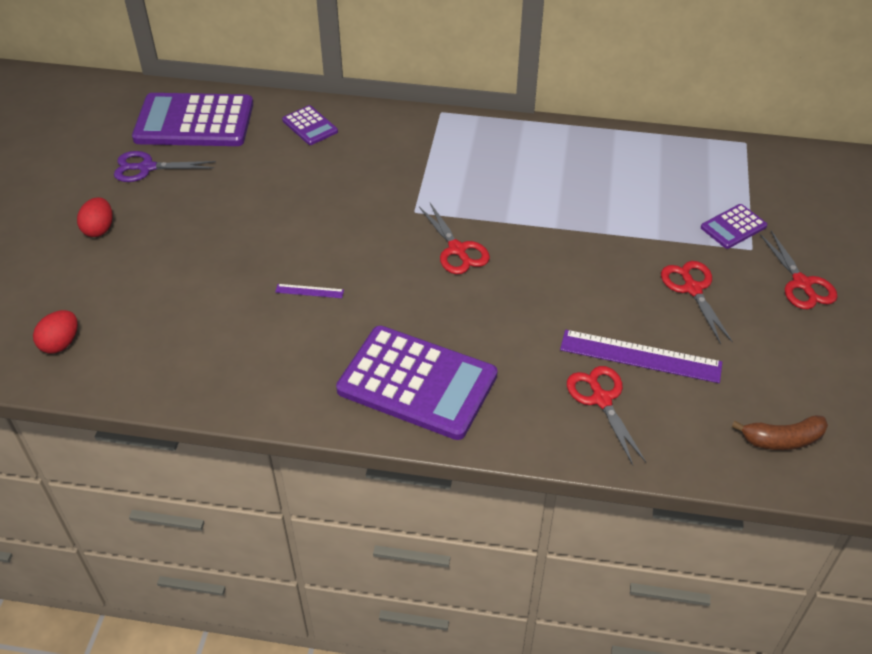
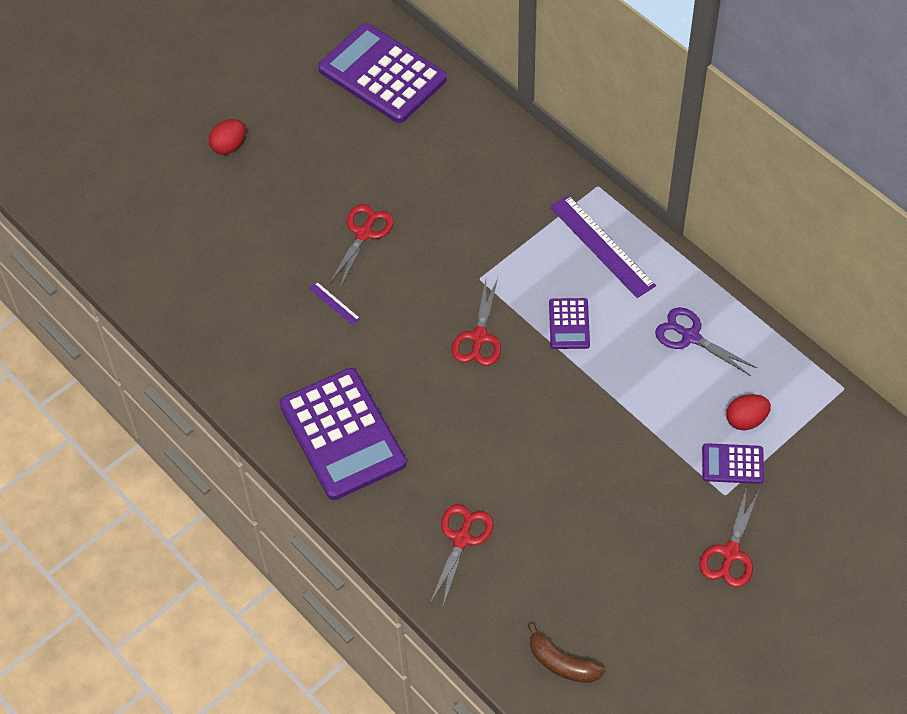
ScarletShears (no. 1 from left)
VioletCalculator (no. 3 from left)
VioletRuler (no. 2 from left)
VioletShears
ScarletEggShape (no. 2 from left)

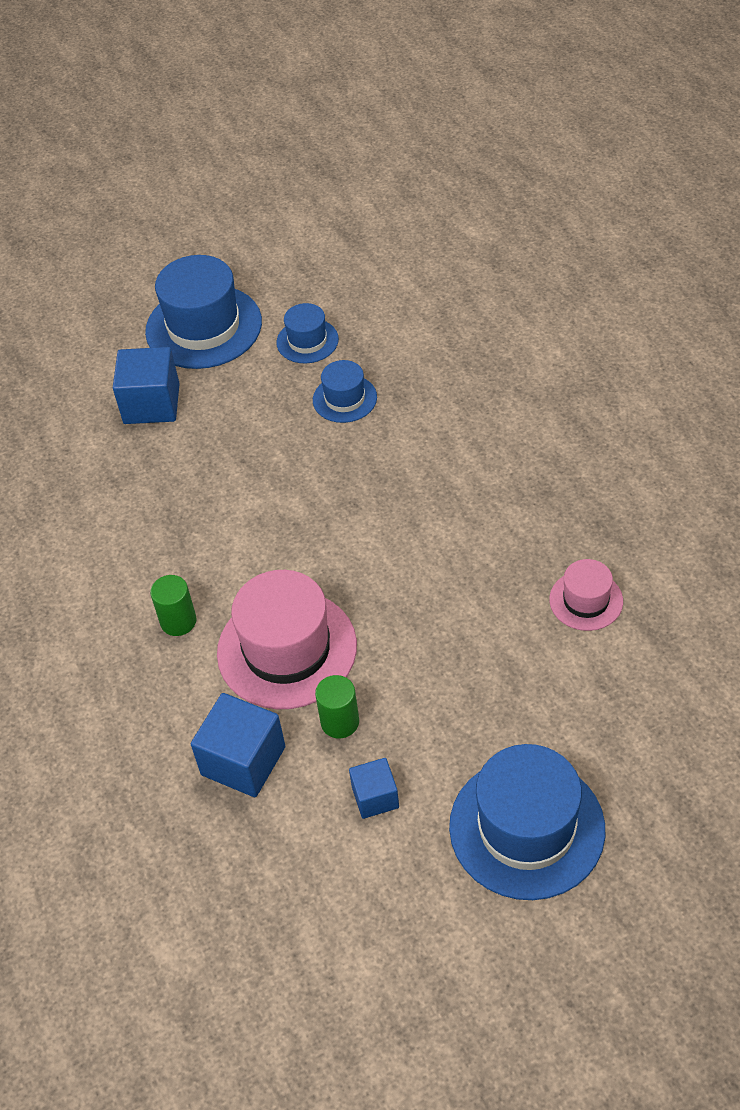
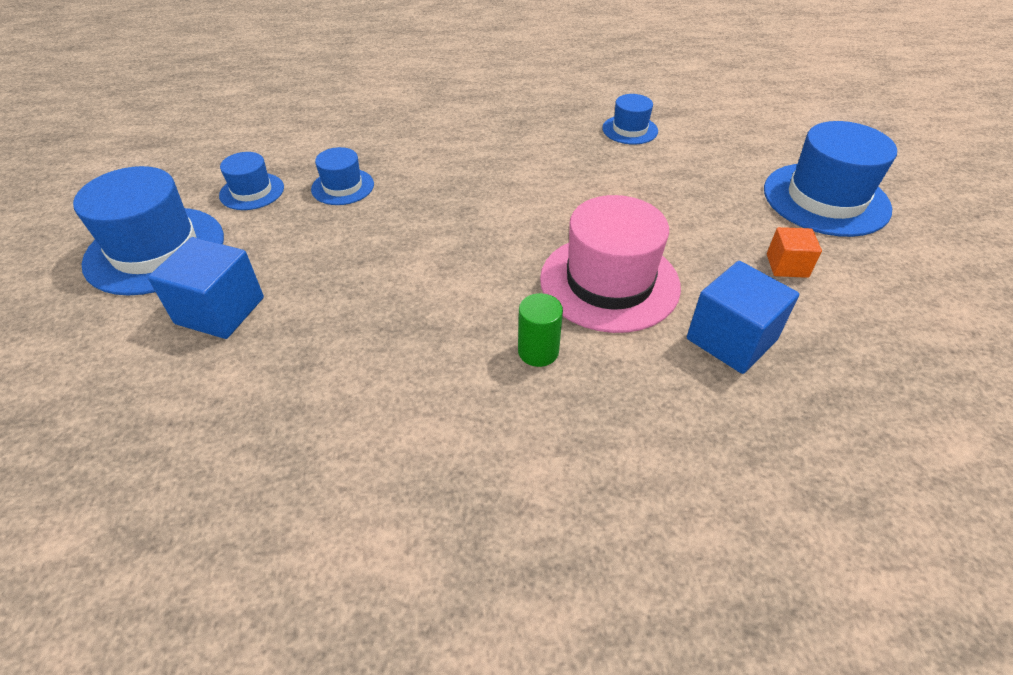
RoyalBlueTallHat (no. 4 from left)
BrightOrangeSolidCube
LeafGreenSolidCylinder (no. 2 from left in the first image)

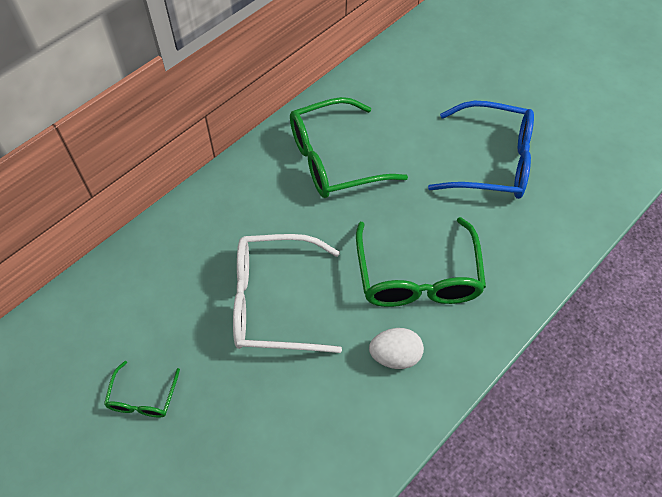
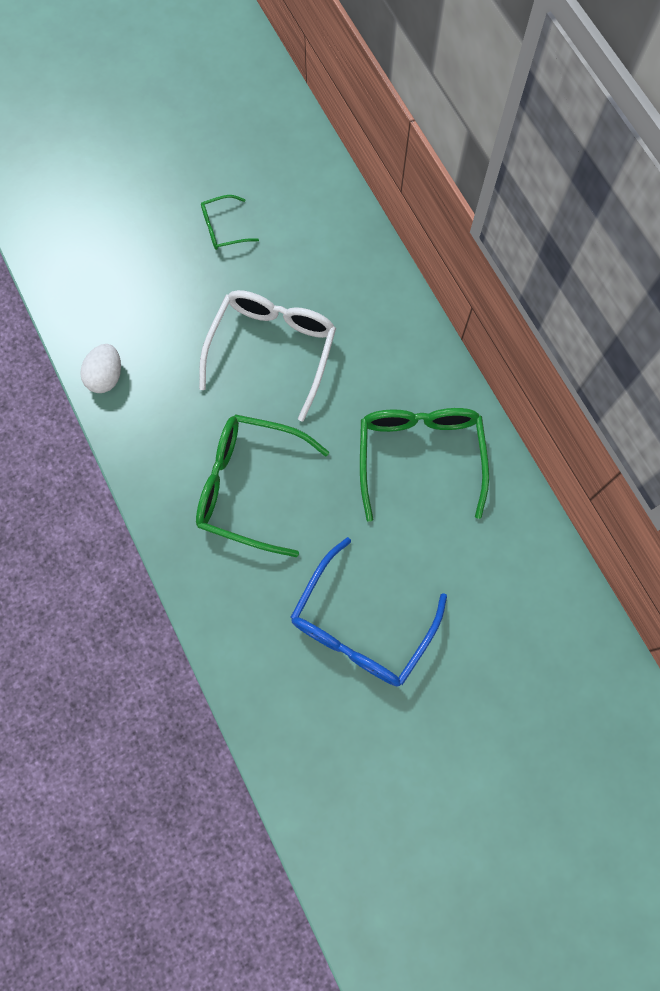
SnowWhiteEggShape
LeafGreenEyeglasses (no. 1 from left)

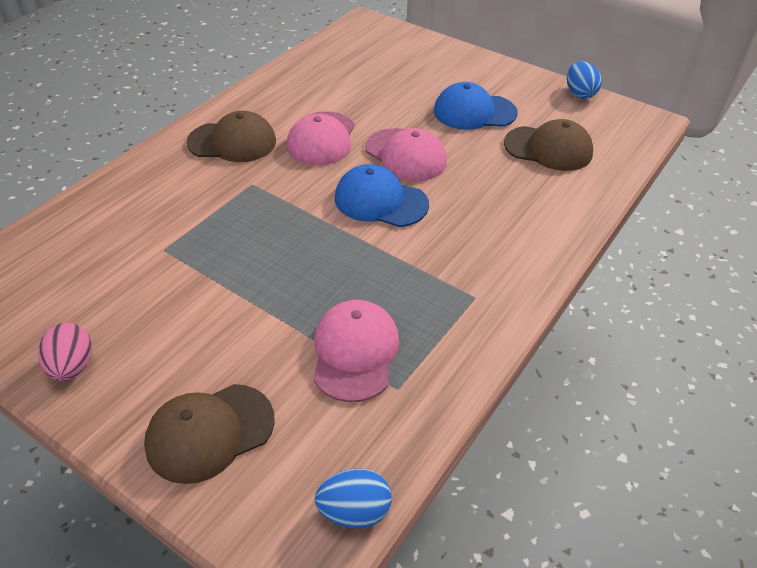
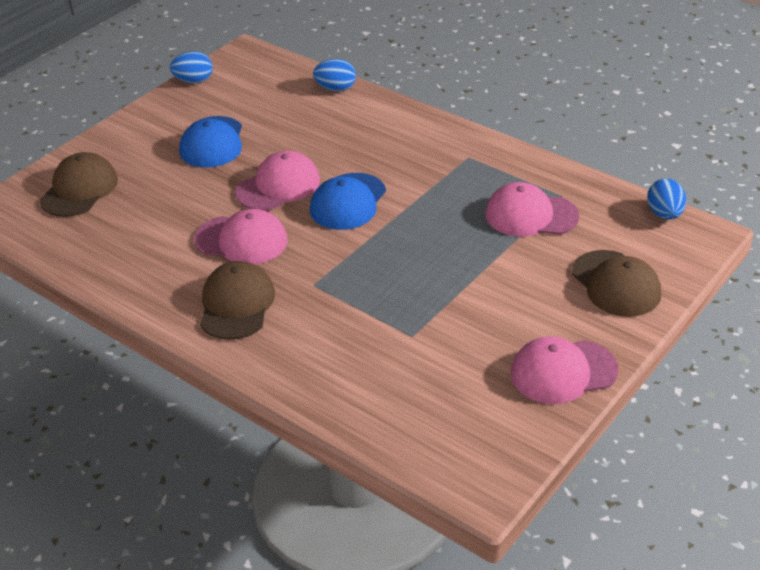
DarkBrownBaseballCap (no. 1 from left)
RoyalBlueEggShape (no. 2 from left)
PinkBaseballCap (no. 4 from left)

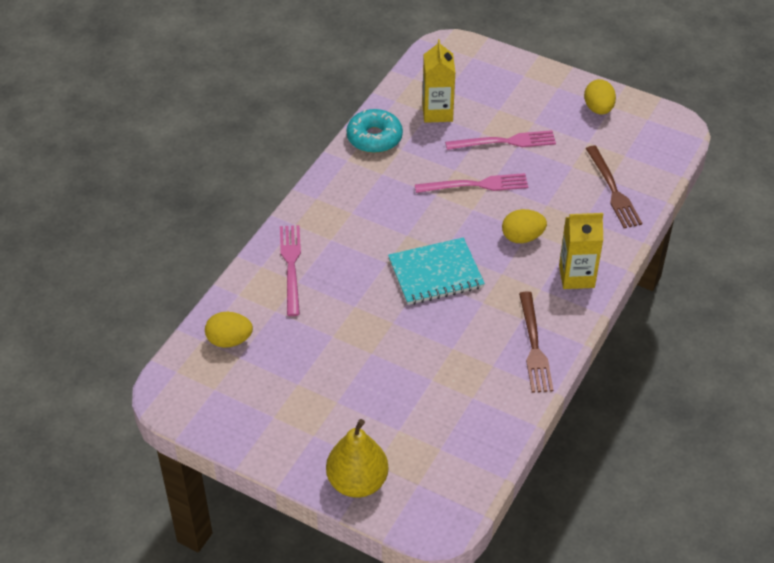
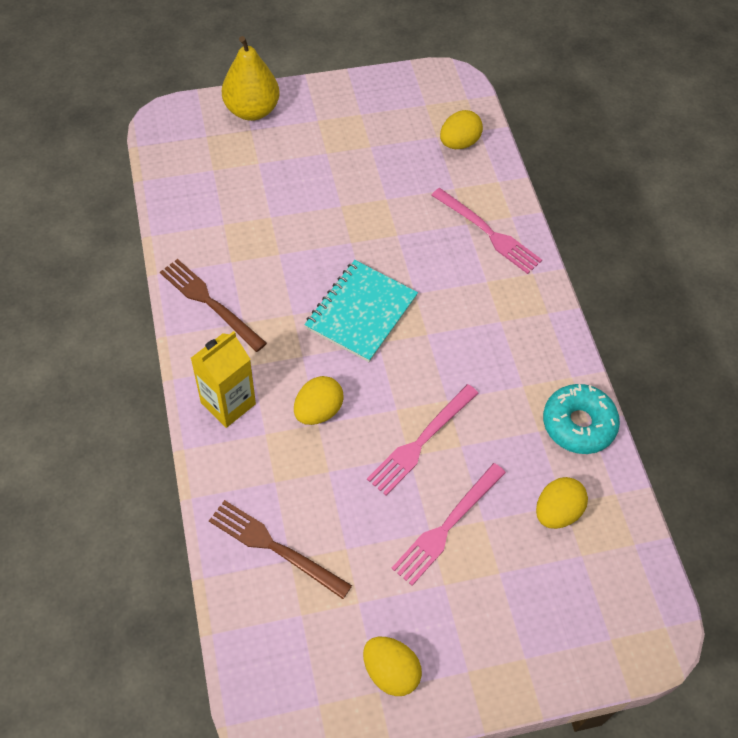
YellowEggShape (no. 4 from left)

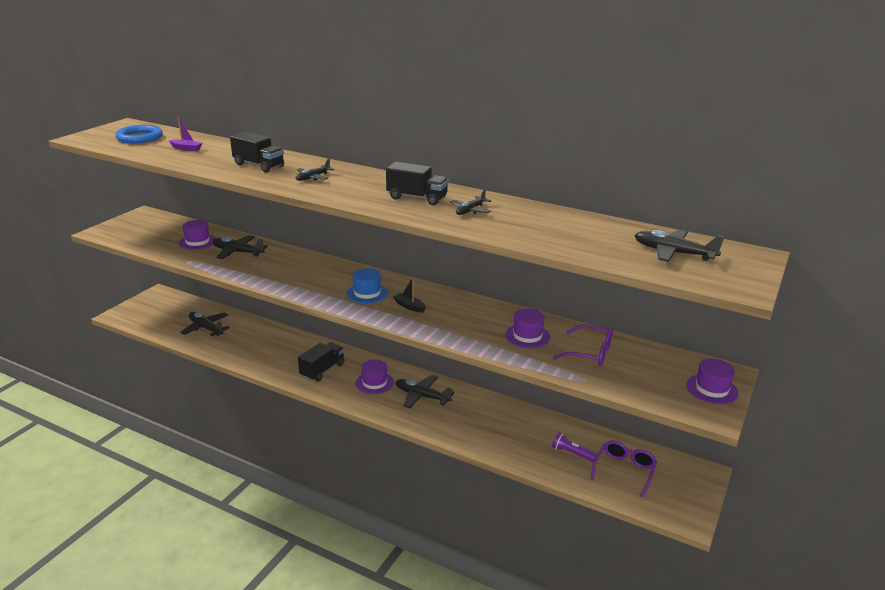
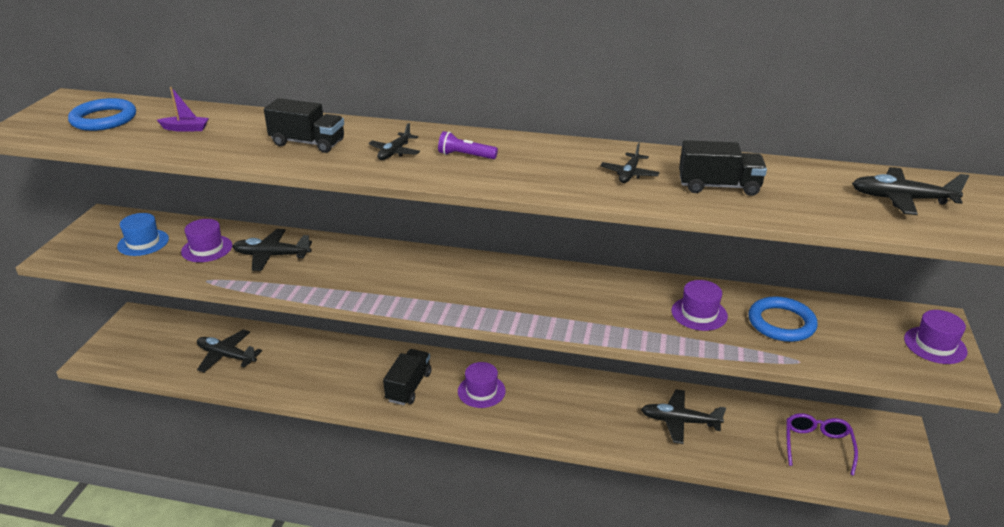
RoyalBlueTallHat
VioletPocketTorch
EbonyToyPlane (no. 5 from left)
EbonyTruck (no. 3 from left)
RoyalBlueRing (no. 2 from left)
EbonySailboat

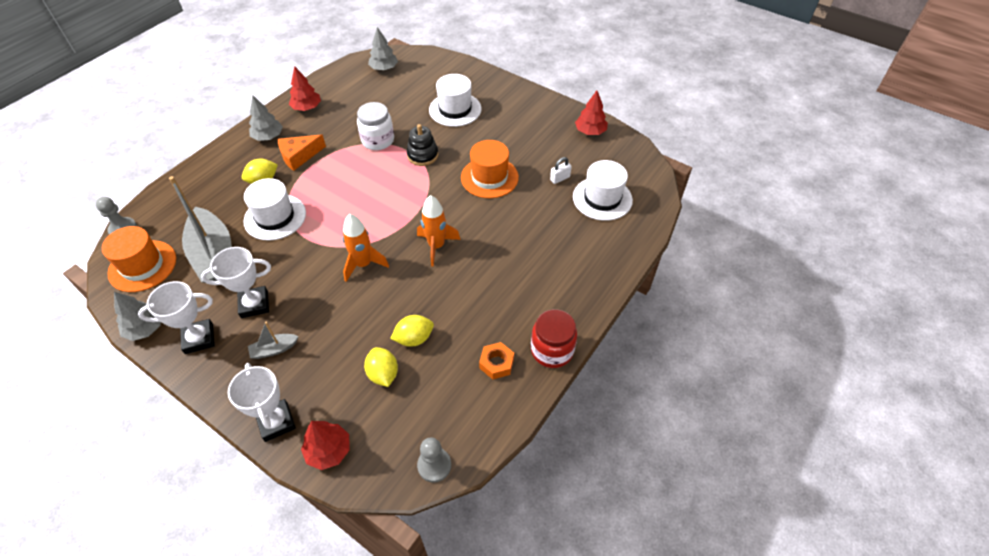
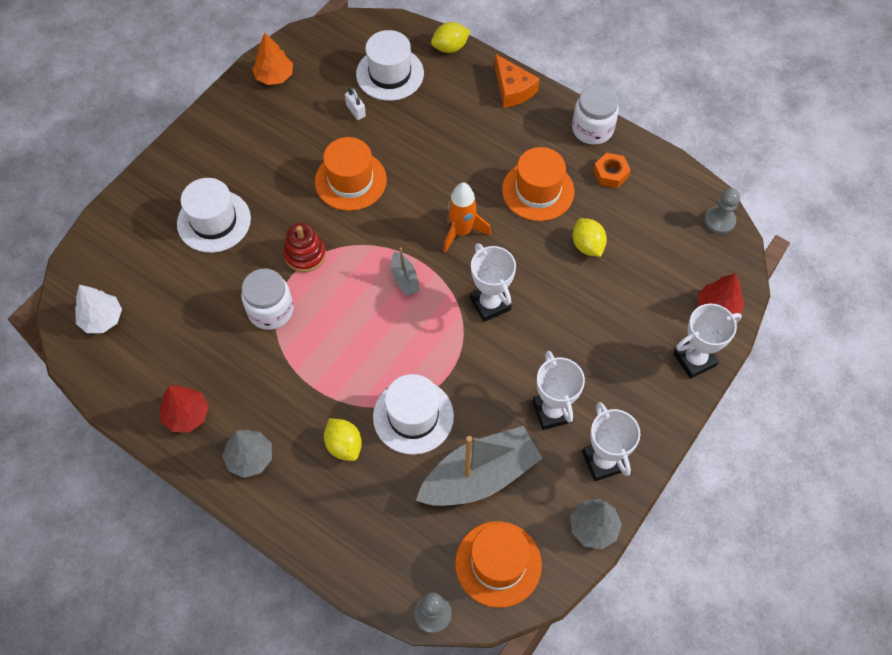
SnowWhiteFirTree
BrightOrangeFirTree
ScarletStackingRings
GreySailboat (no. 1 from left)
YellowToyLemon (no. 2 from left)
SnowWhiteAwardCup (no. 1 from left)
BrightOrangeCheeseWedge
BrightOrangeTallHat (no. 3 from left)
SnowWhiteJar (no. 2 from left)

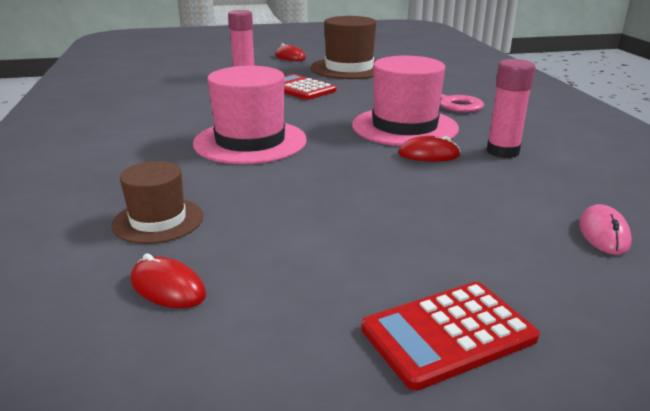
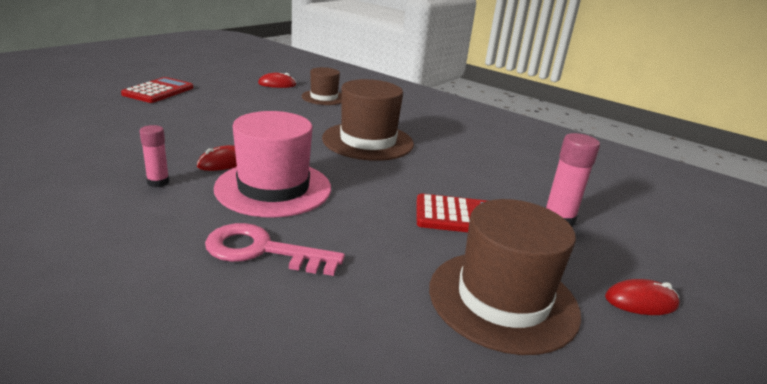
PinkStickOfGlue (no. 1 from left)
DarkBrownTallHat (no. 2 from left)
PinkPcMouse

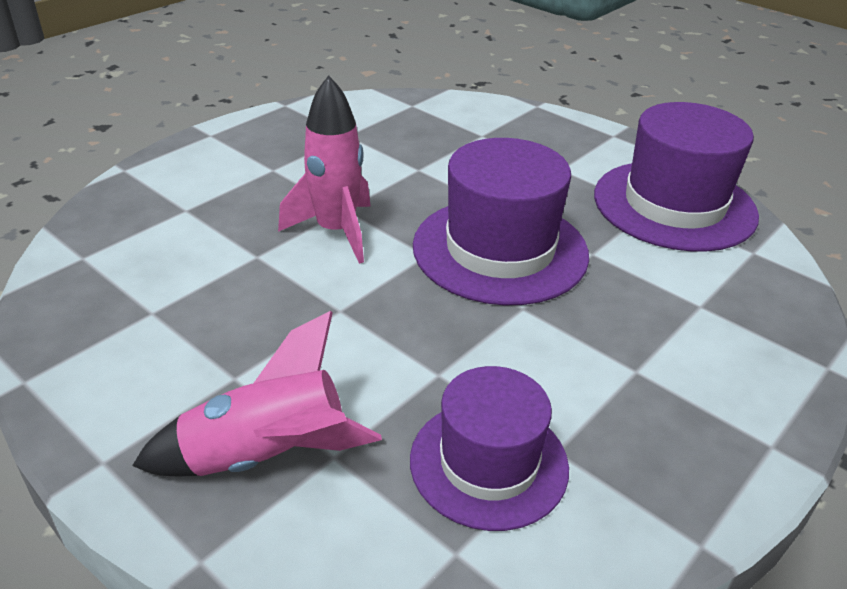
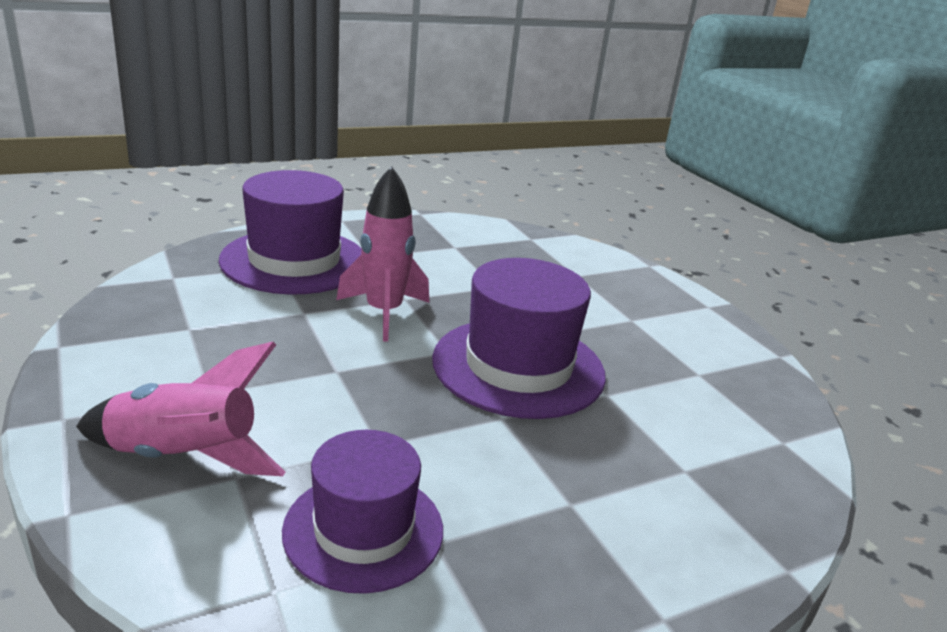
VioletTallHat (no. 1 from left)

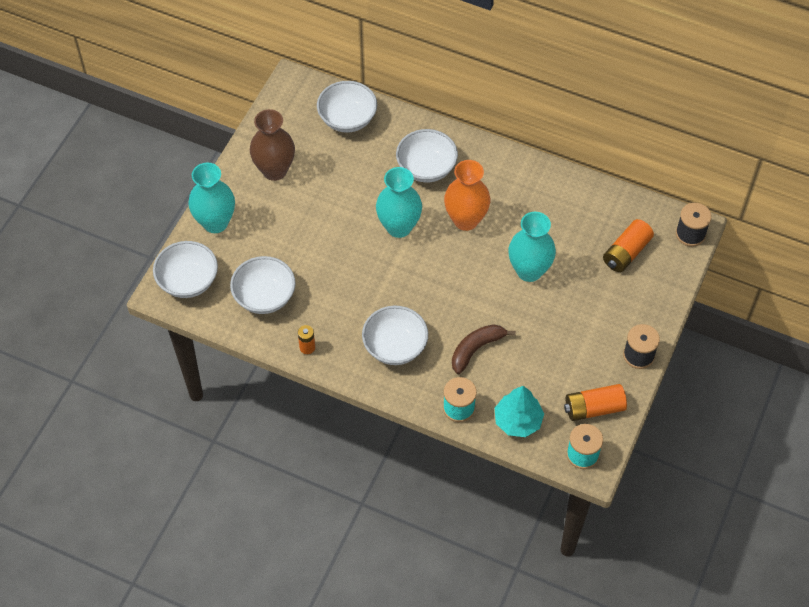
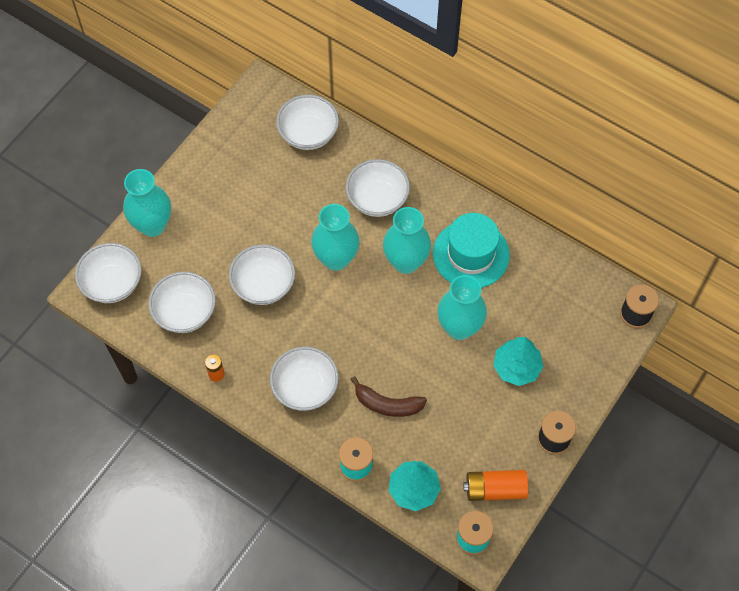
SnowWhiteServingBowl (no. 3 from left)
DarkBrownToyBanana
TealTallVase (no. 3 from left)
TealTallHat
TealFirTree (no. 2 from left)
DarkBrownTallVase
BrightOrangePowerCell (no. 3 from left in the first image)

